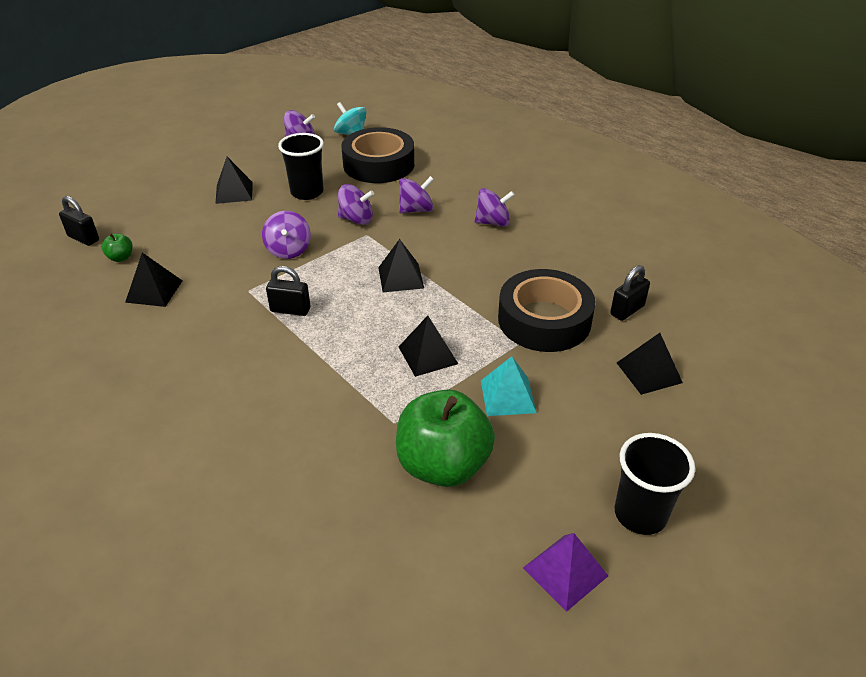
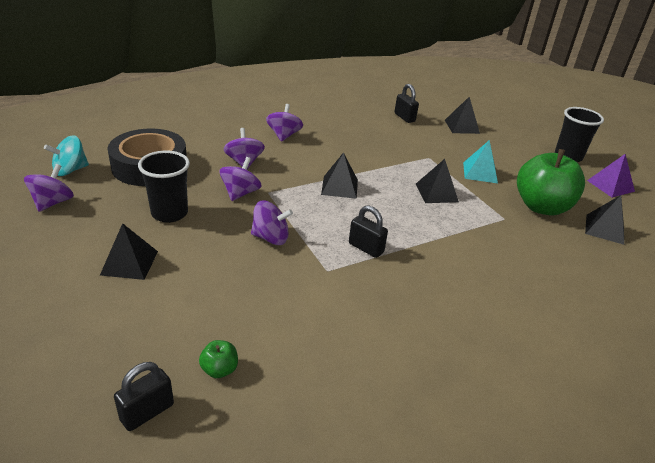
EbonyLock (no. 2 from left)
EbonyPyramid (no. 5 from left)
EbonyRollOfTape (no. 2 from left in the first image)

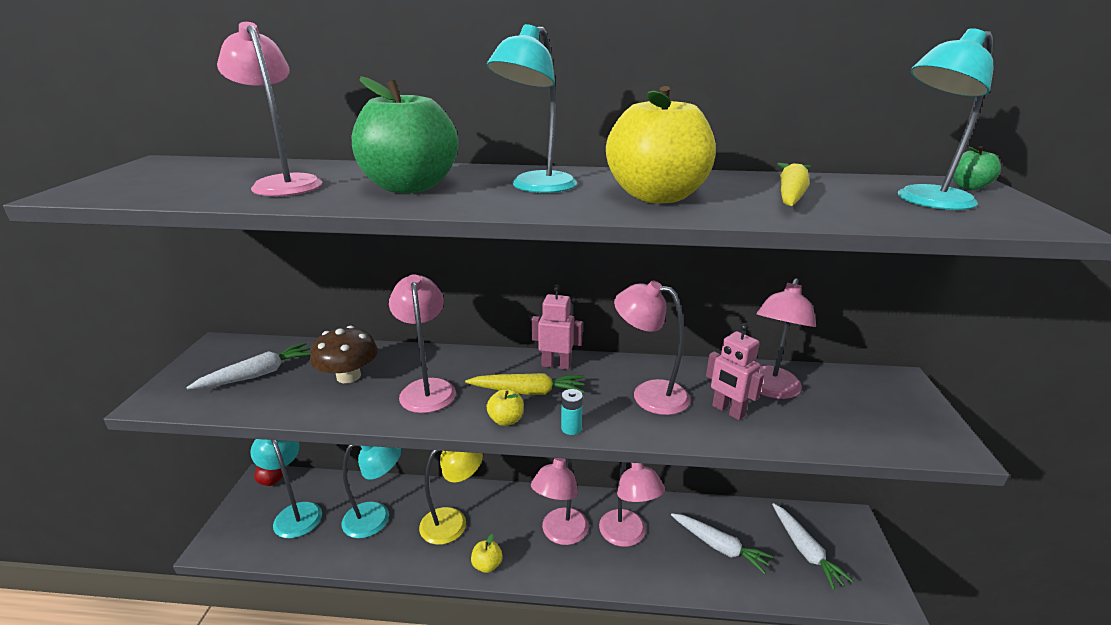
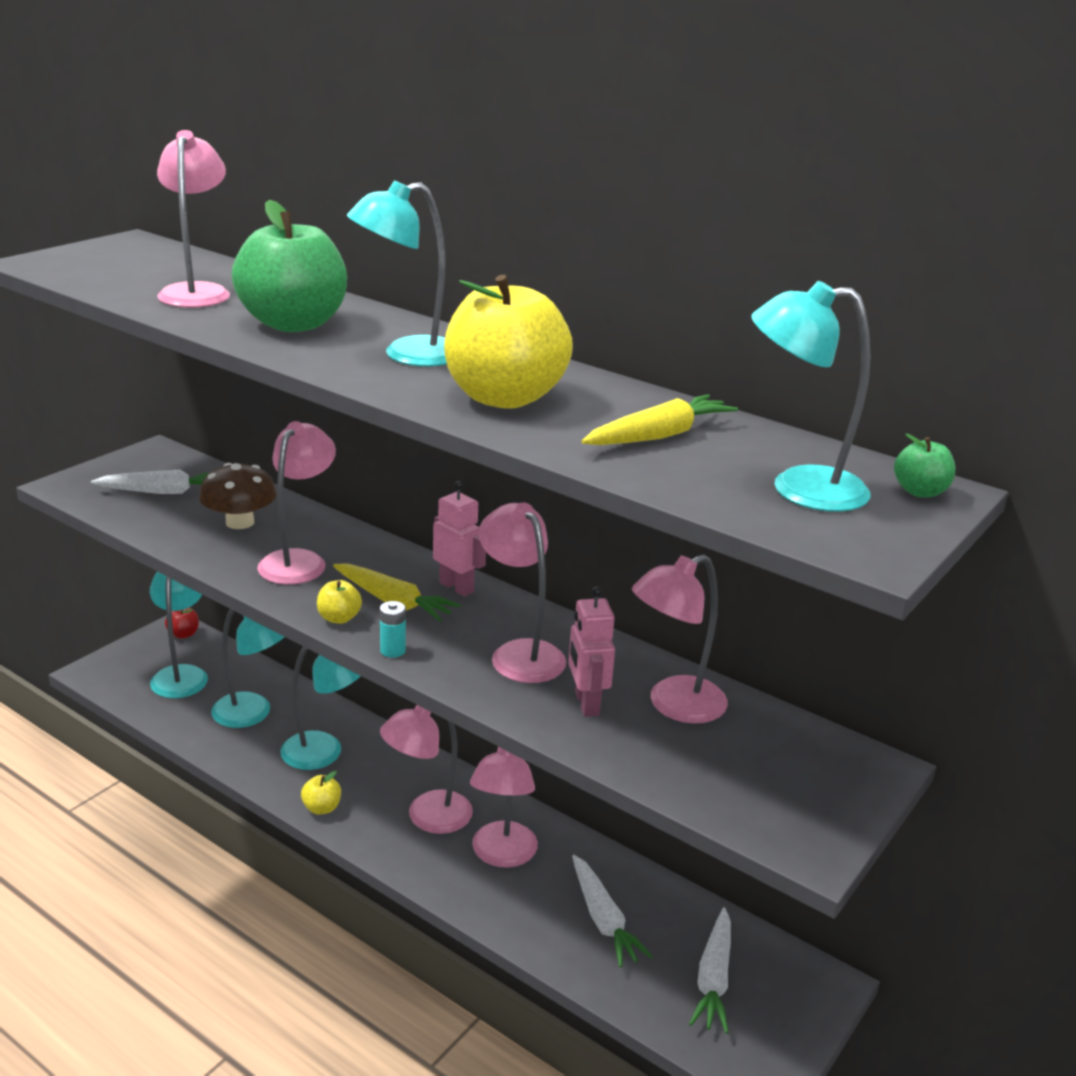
TealDeskLamp (no. 3 from left)

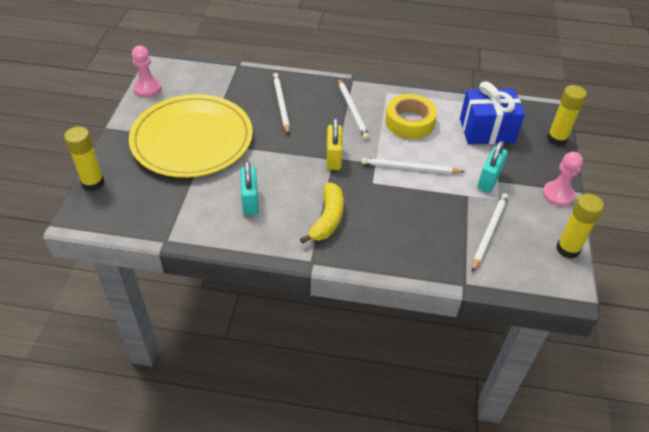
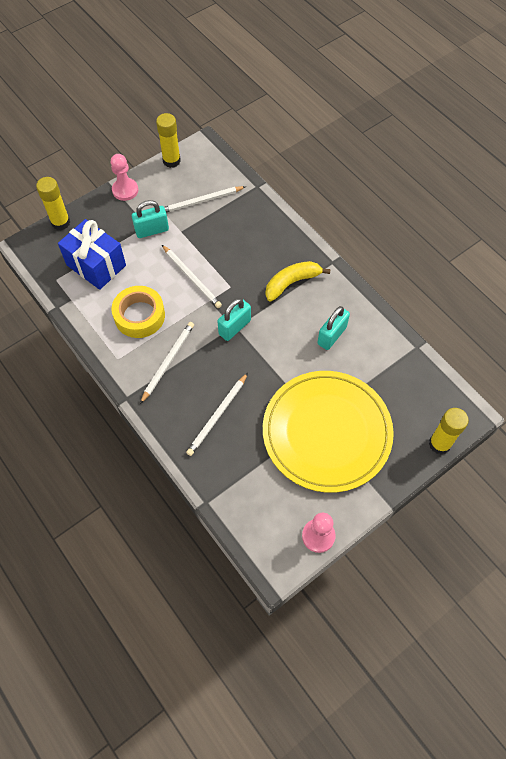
TealLock (no. 2 from left)

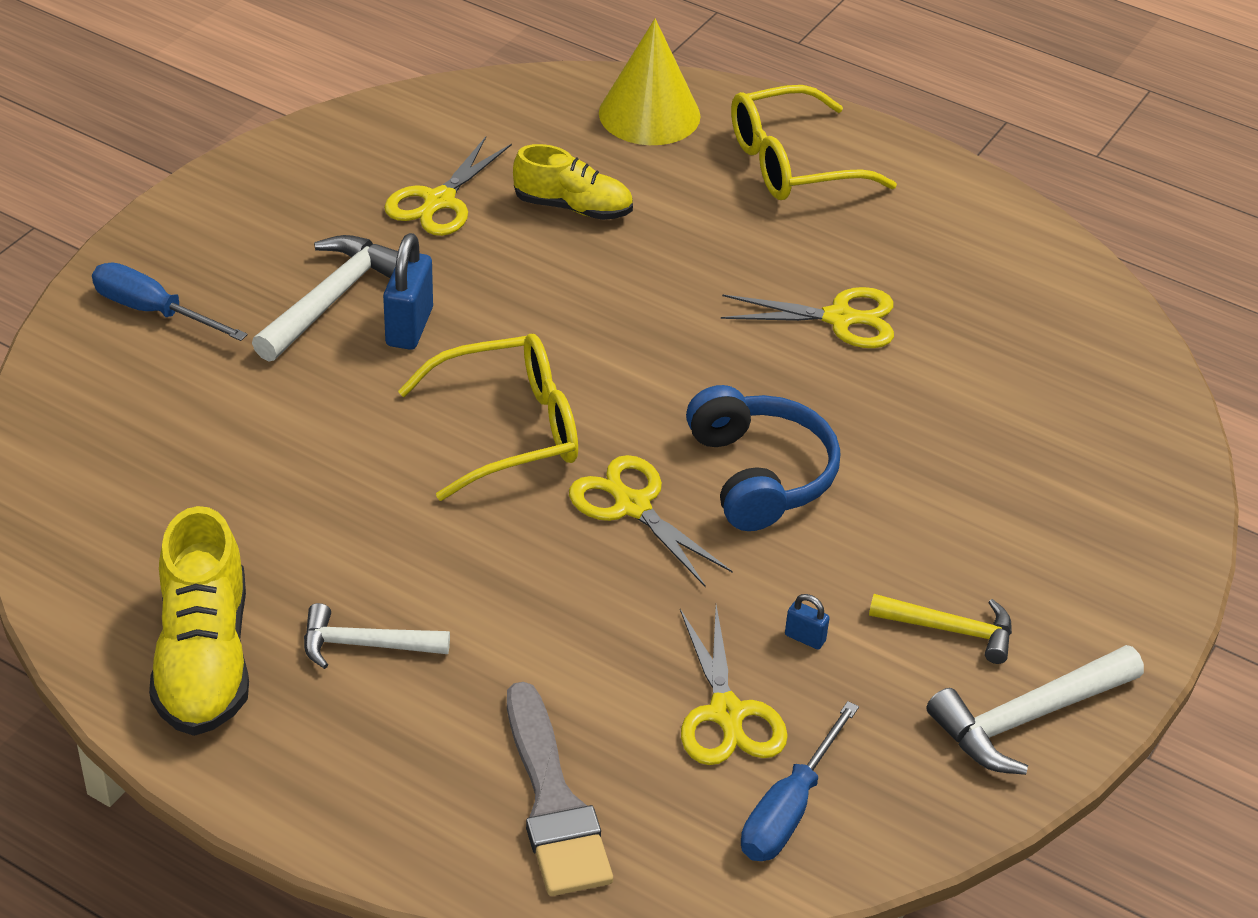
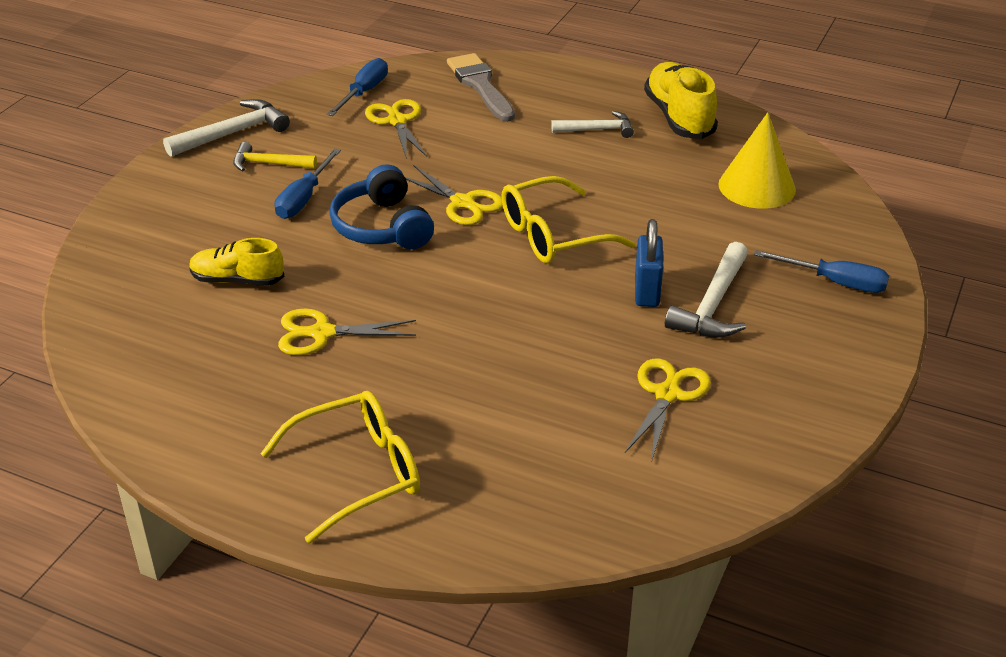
YellowShoe (no. 1 from left)
RoyalBlueScrewdriver (no. 1 from left)
YellowCone
RoyalBlueLock (no. 2 from left in the first image)

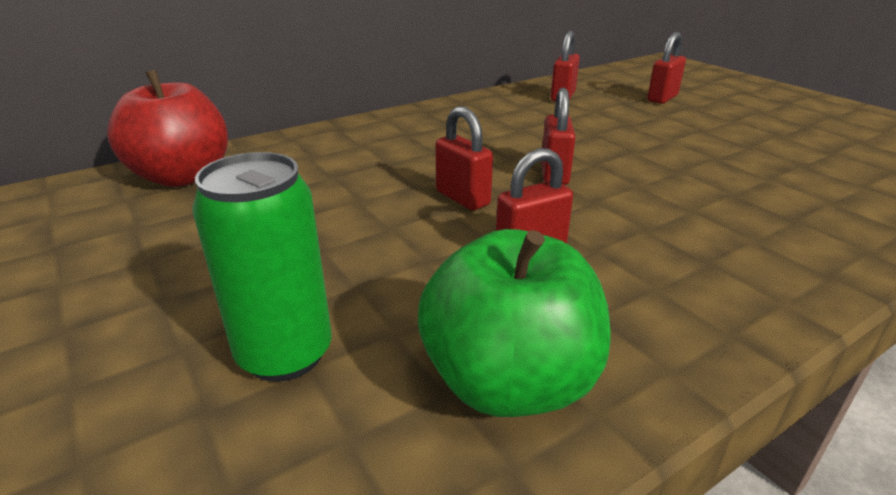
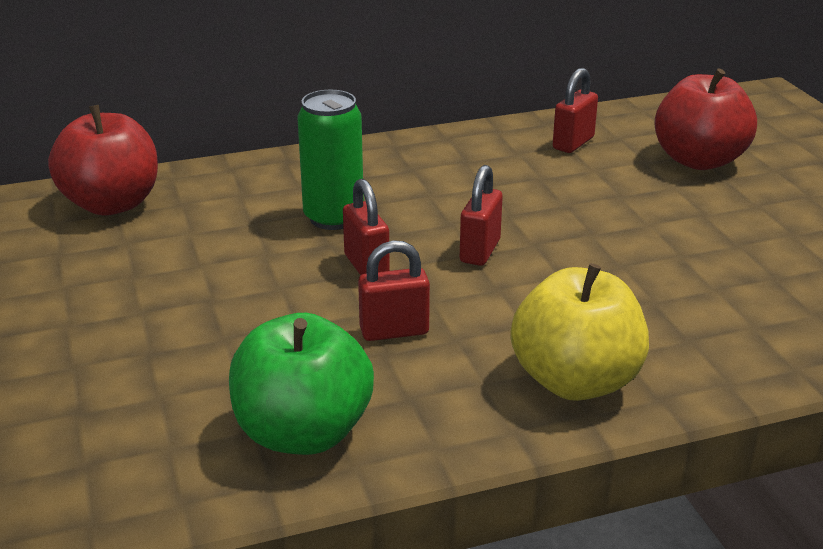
LeafGreenTin
YellowApple
ScarletApple (no. 2 from left)

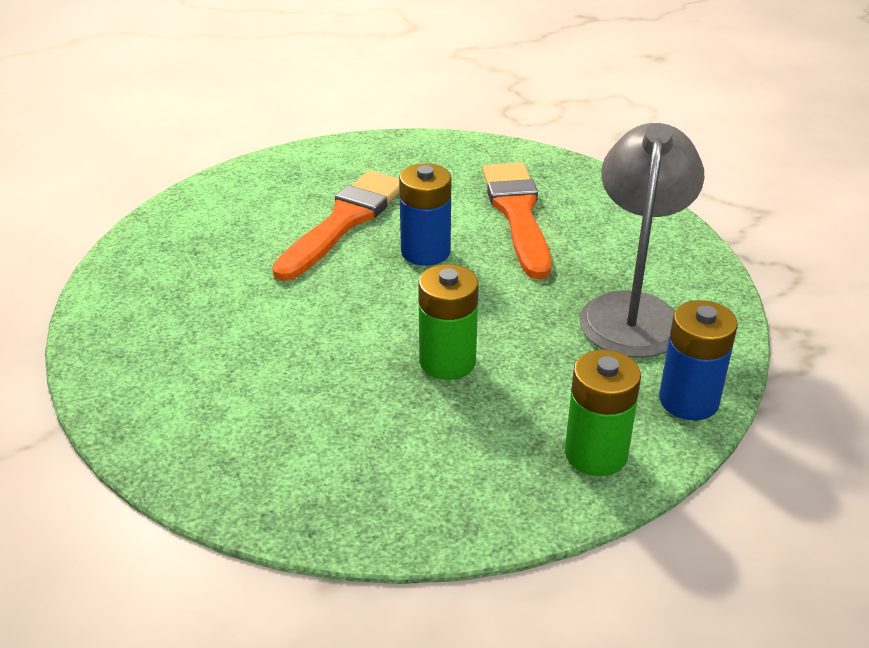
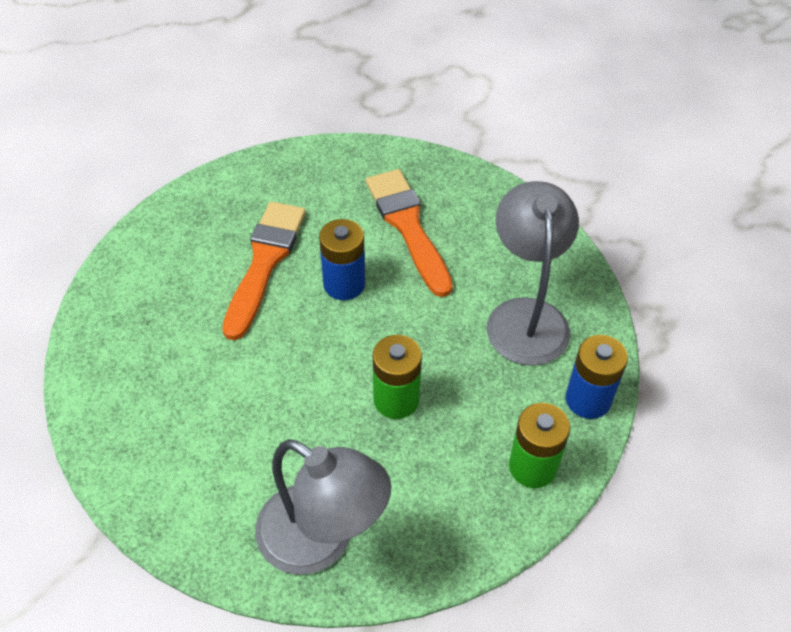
GreyDeskLamp (no. 1 from left)

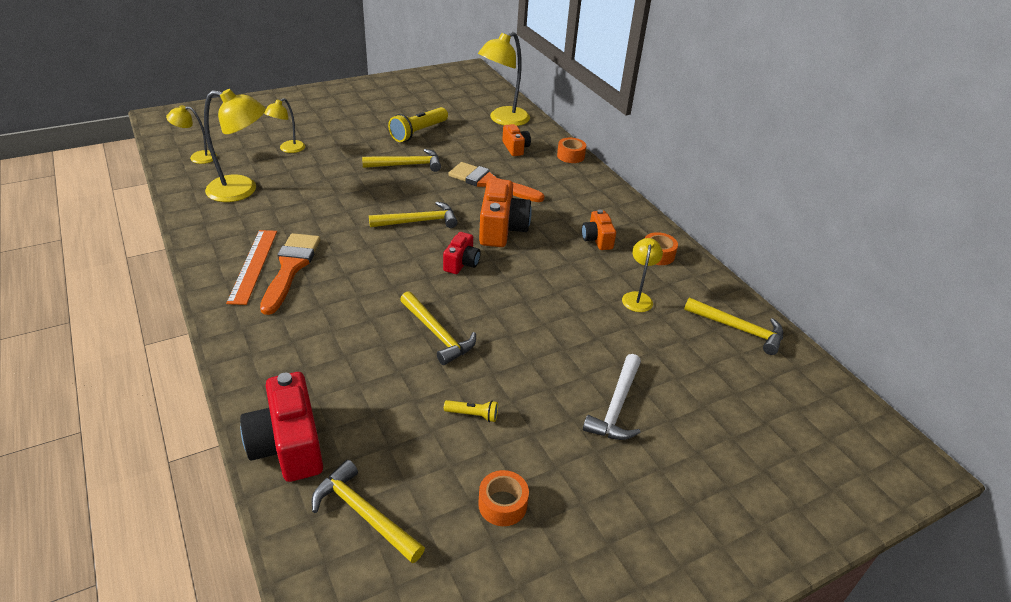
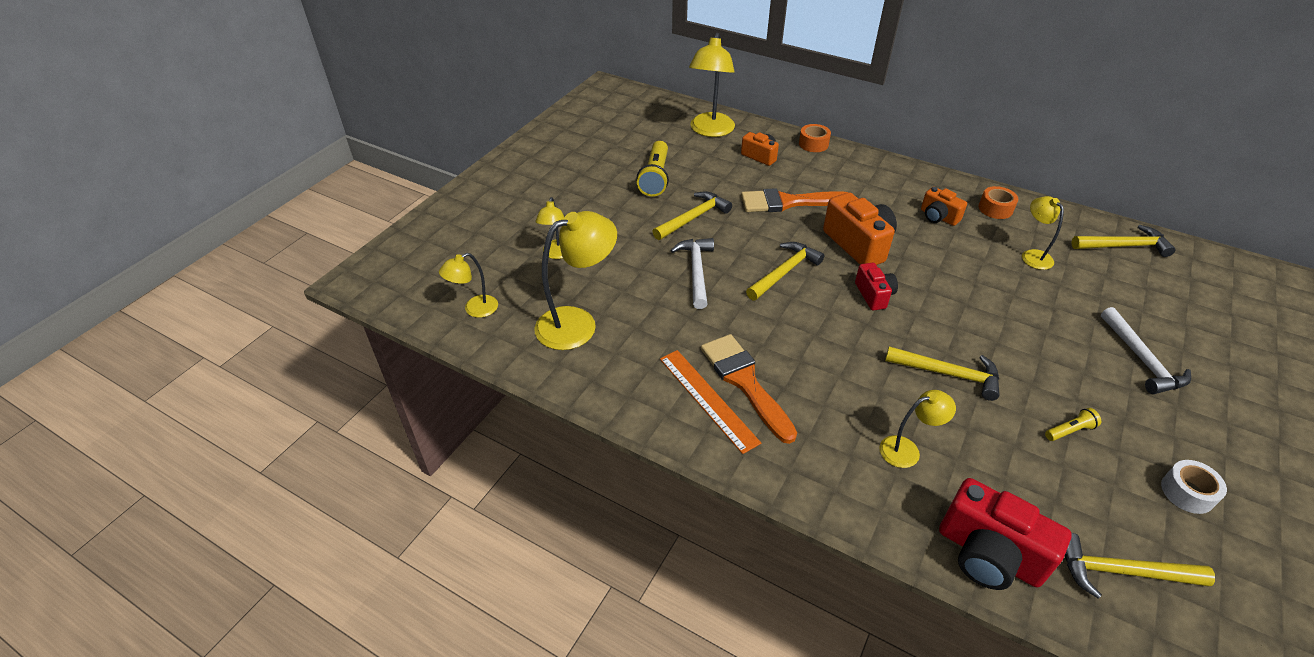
SnowWhiteHammer (no. 1 from left)
YellowDeskLamp (no. 5 from left)
SnowWhiteRollOfTape

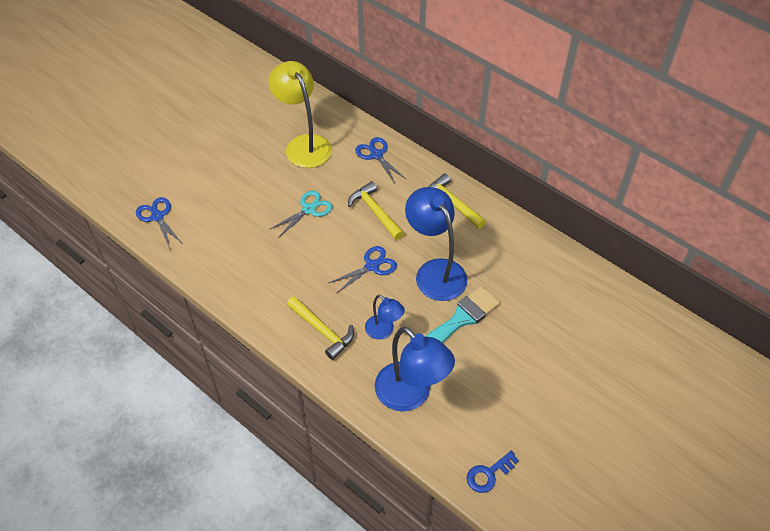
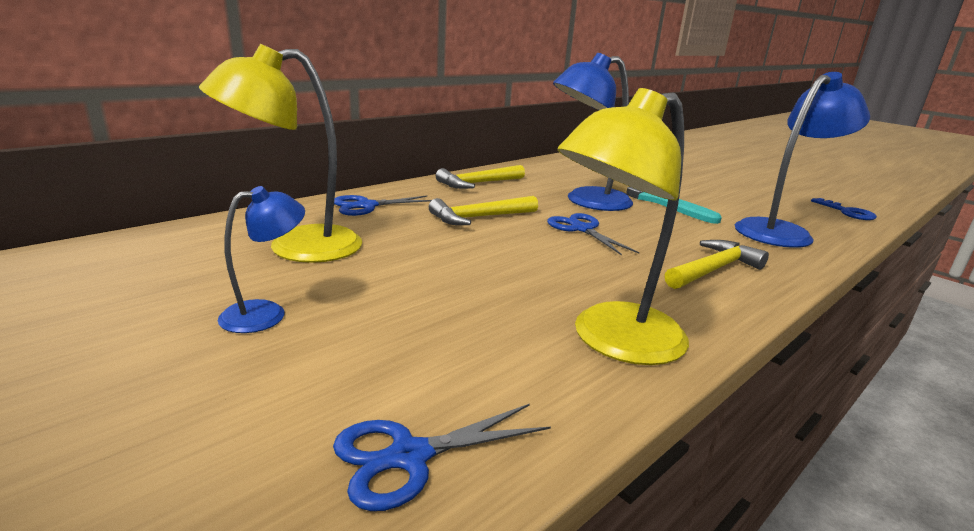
RoyalBlueDeskLamp (no. 1 from left)
YellowDeskLamp (no. 2 from left)
TealShears

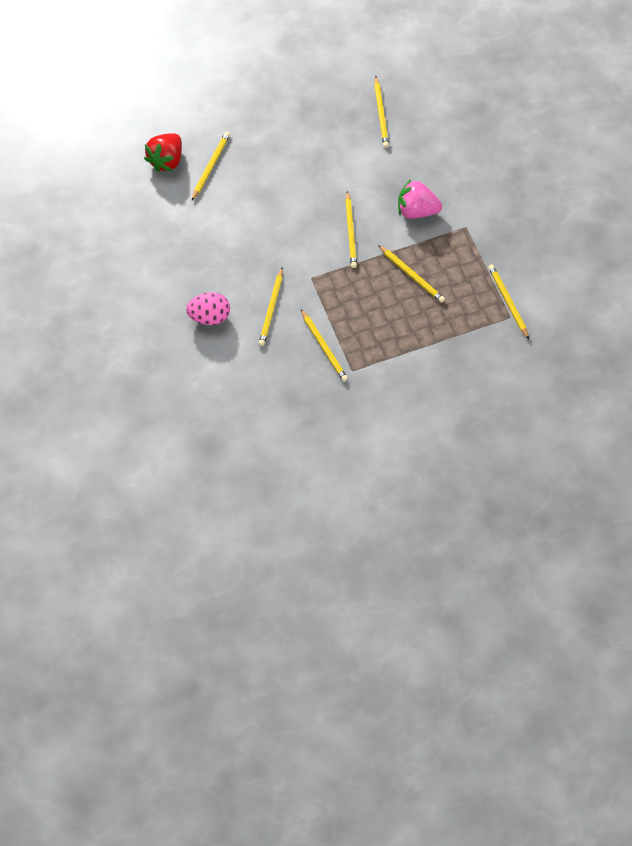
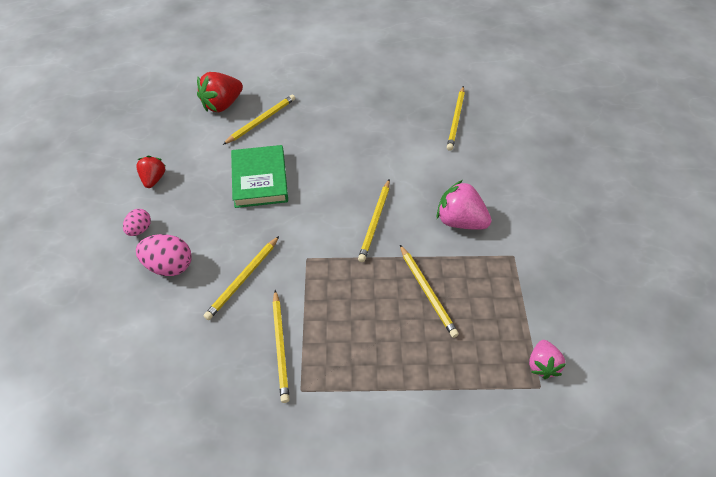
PinkEggShape (no. 1 from left)
ScarletBerry (no. 1 from left)
LeafGreenBook
PinkBerry (no. 2 from left)

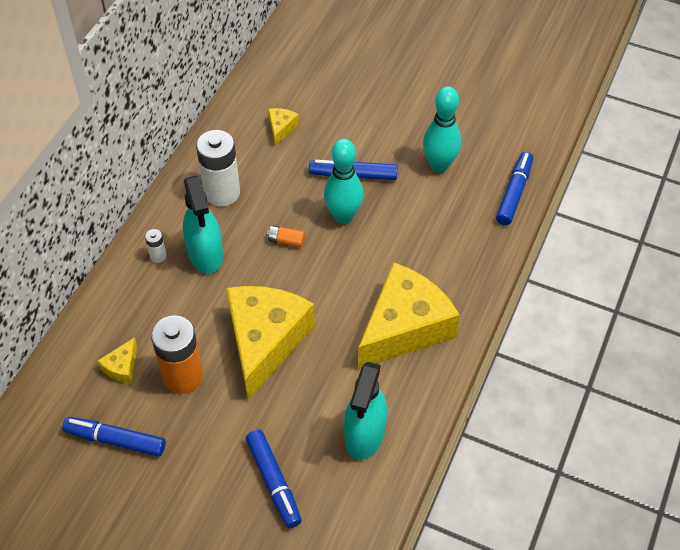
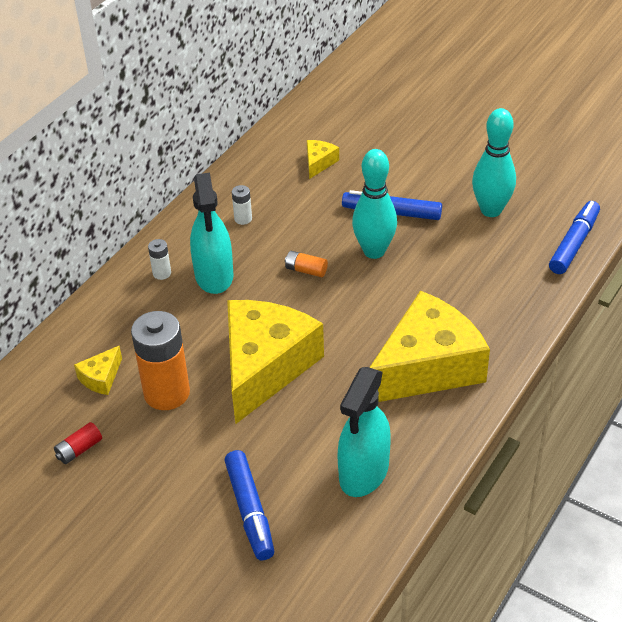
ScarletPowerCell
SnowWhitePowerCell (no. 2 from left)

